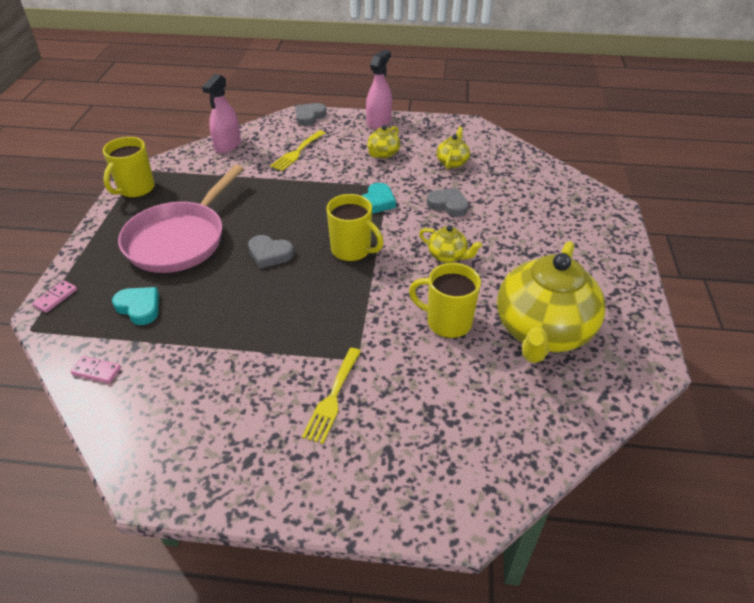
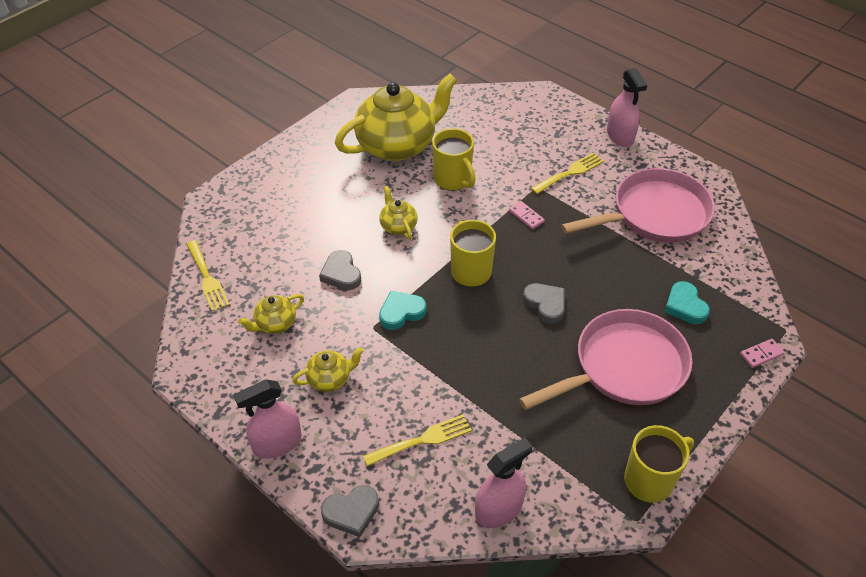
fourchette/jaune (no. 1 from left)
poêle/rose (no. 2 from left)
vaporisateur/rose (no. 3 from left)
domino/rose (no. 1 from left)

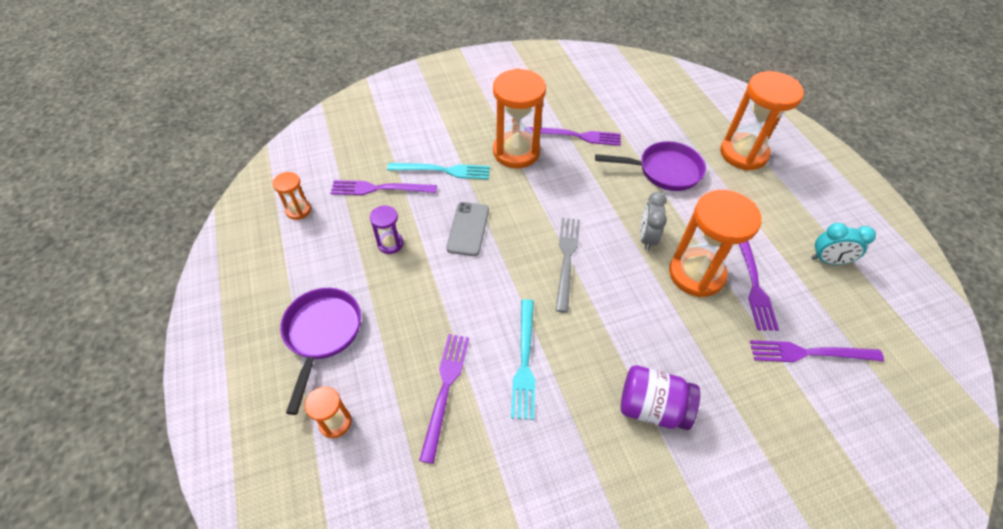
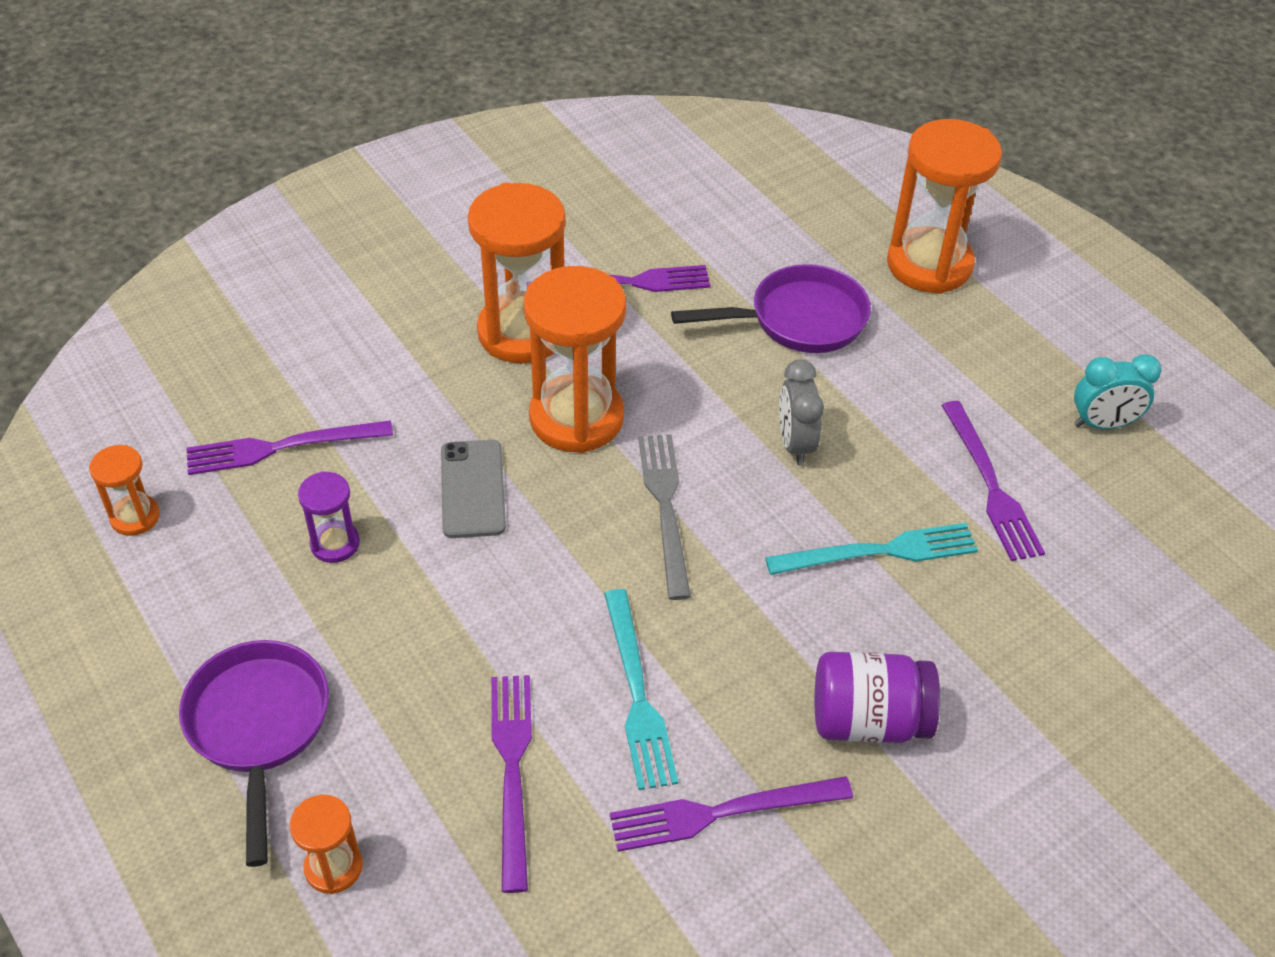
fourchette/turquoise (no. 2 from left)
sablier/orange (no. 4 from left)
fourchette/violet (no. 4 from left)

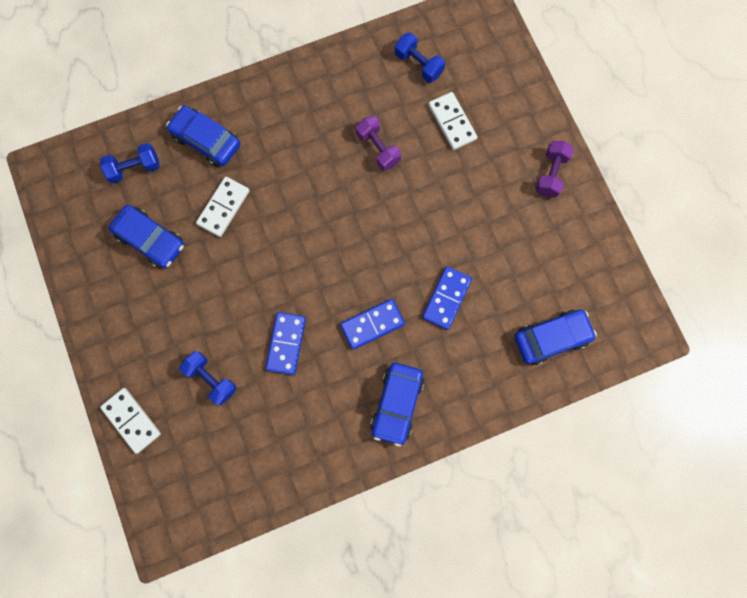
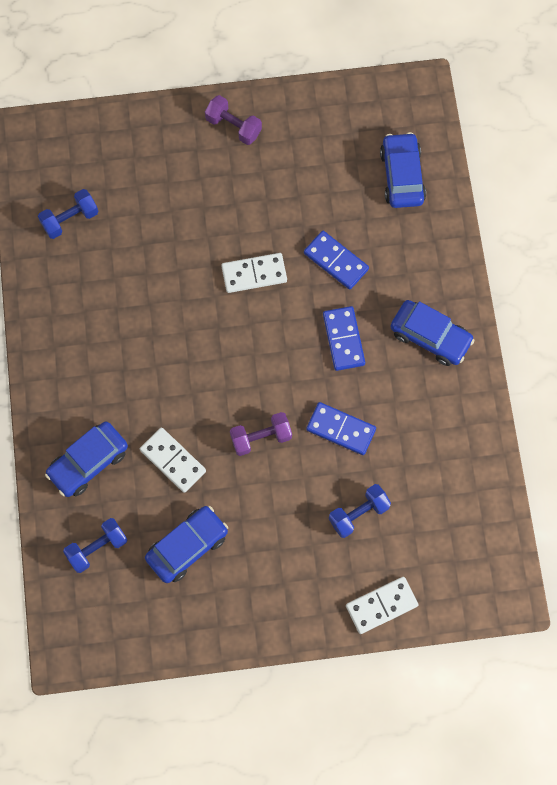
haltère/violet (no. 2 from left)
domino/blanc (no. 2 from left)
haltère/bleu (no. 2 from left)

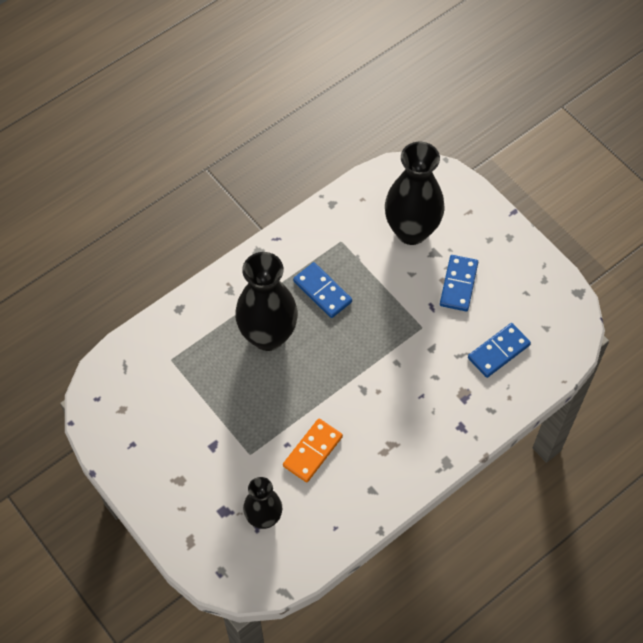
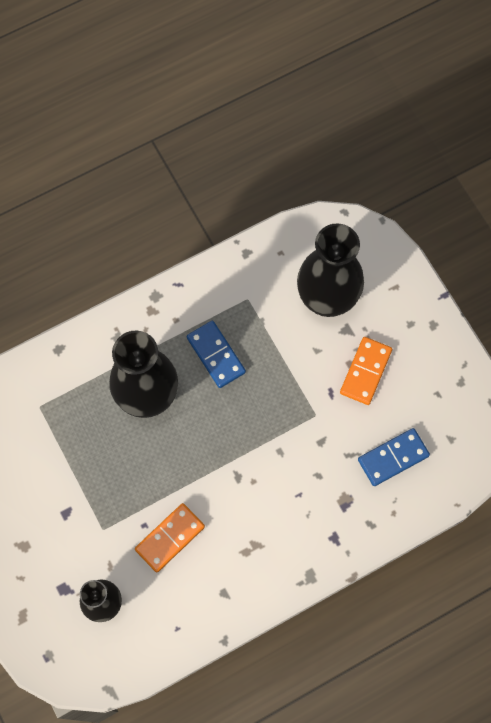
domino/orange (no. 2 from left)

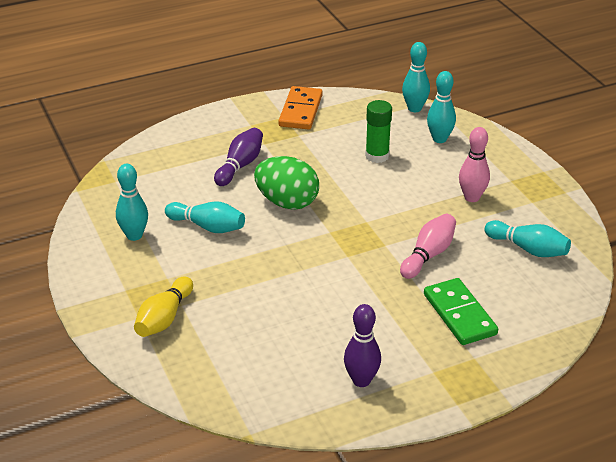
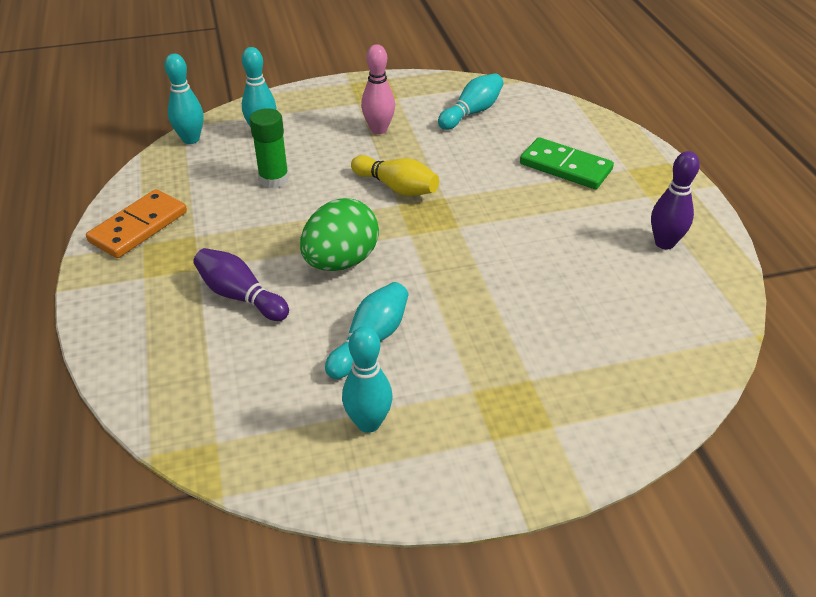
quille/rose (no. 1 from left in the first image)
quille/jaune
domino/orange
domino/vert

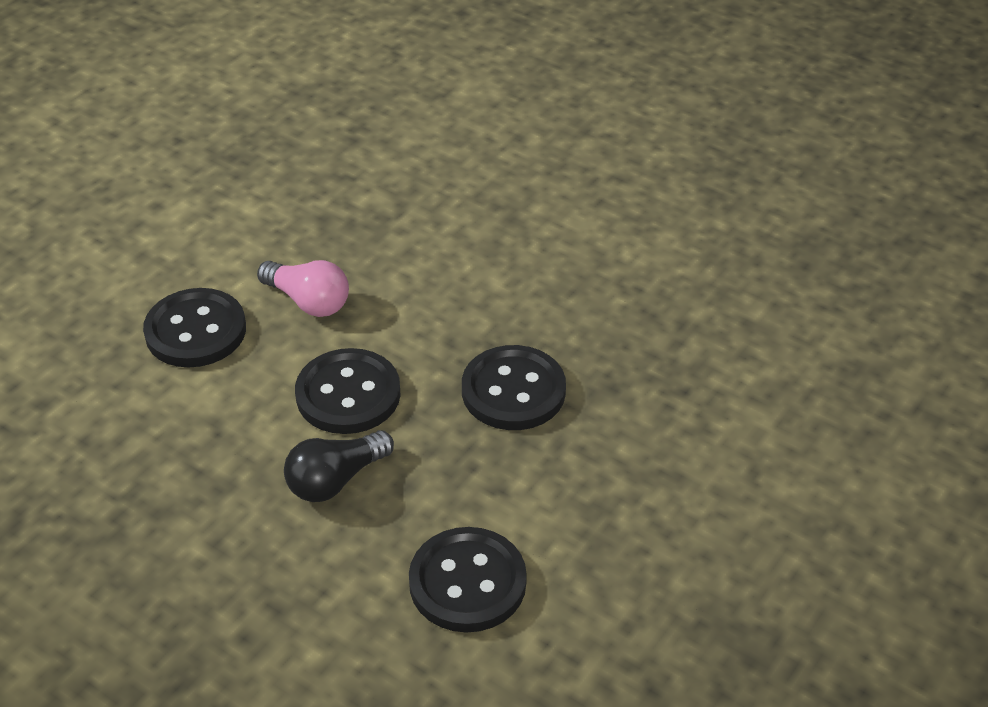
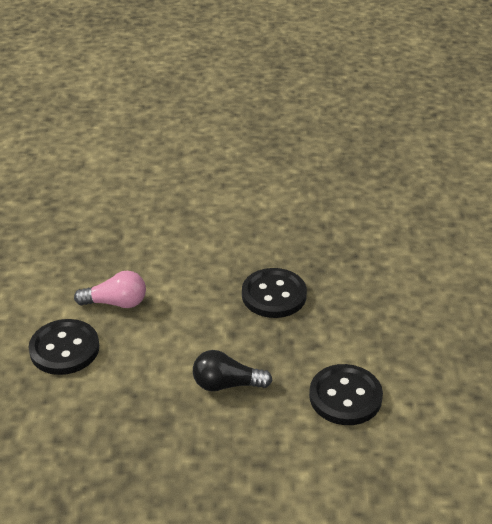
bouton/noir (no. 2 from left in the first image)
ampoule/noir

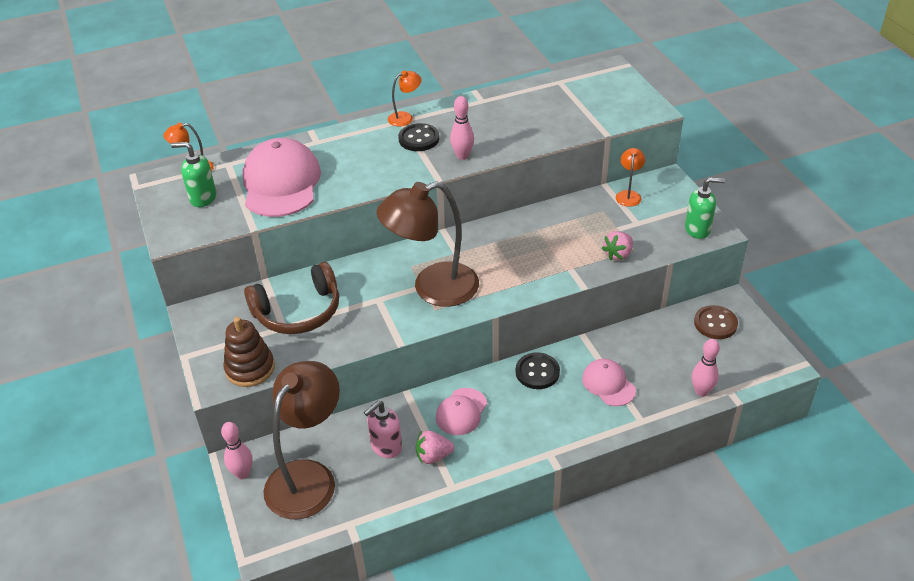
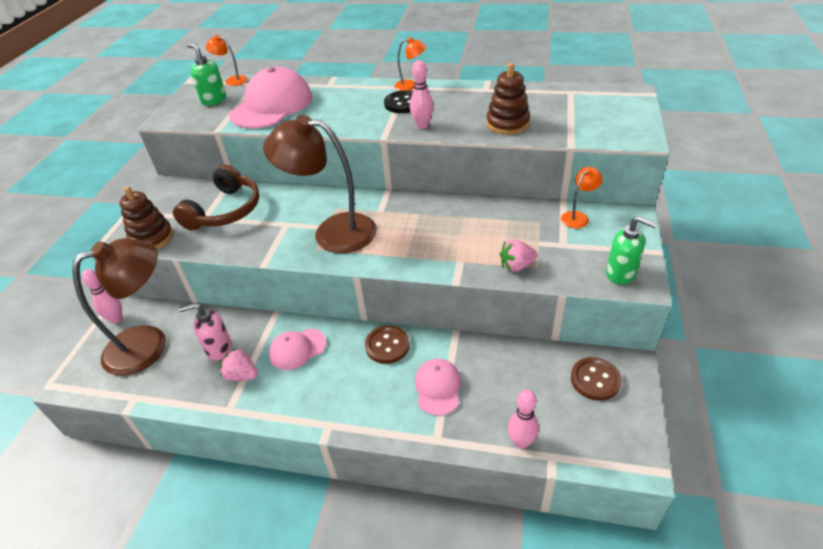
jouet à empiler/marron (no. 2 from left)
bouton/marron (no. 1 from left)
casque audio/marron

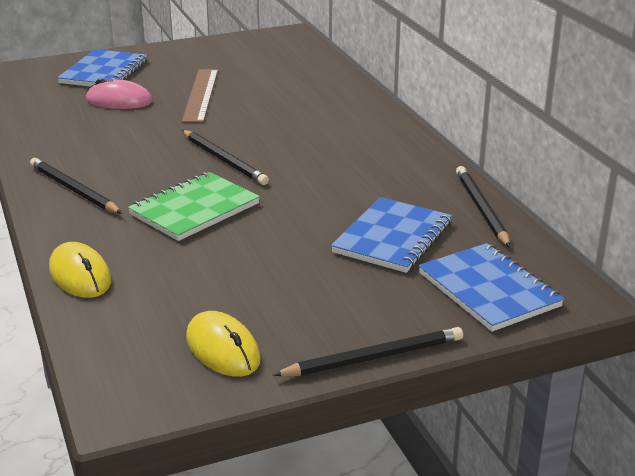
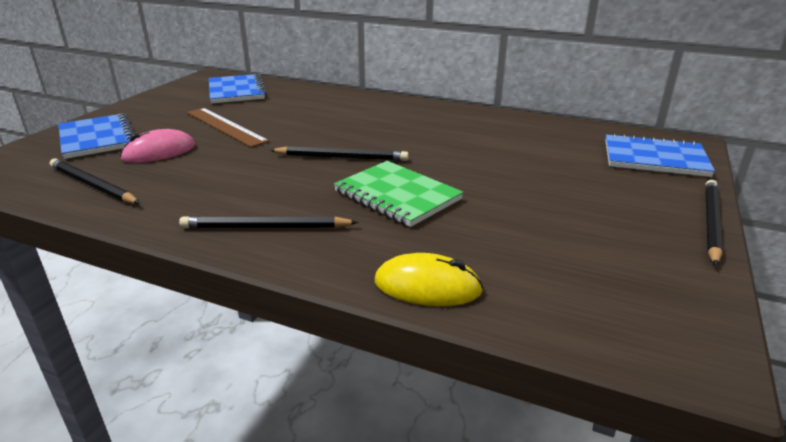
souris/jaune (no. 2 from left in the first image)
carnet/bleu (no. 2 from left)
crayon/noir (no. 1 from left)
carnet/vert

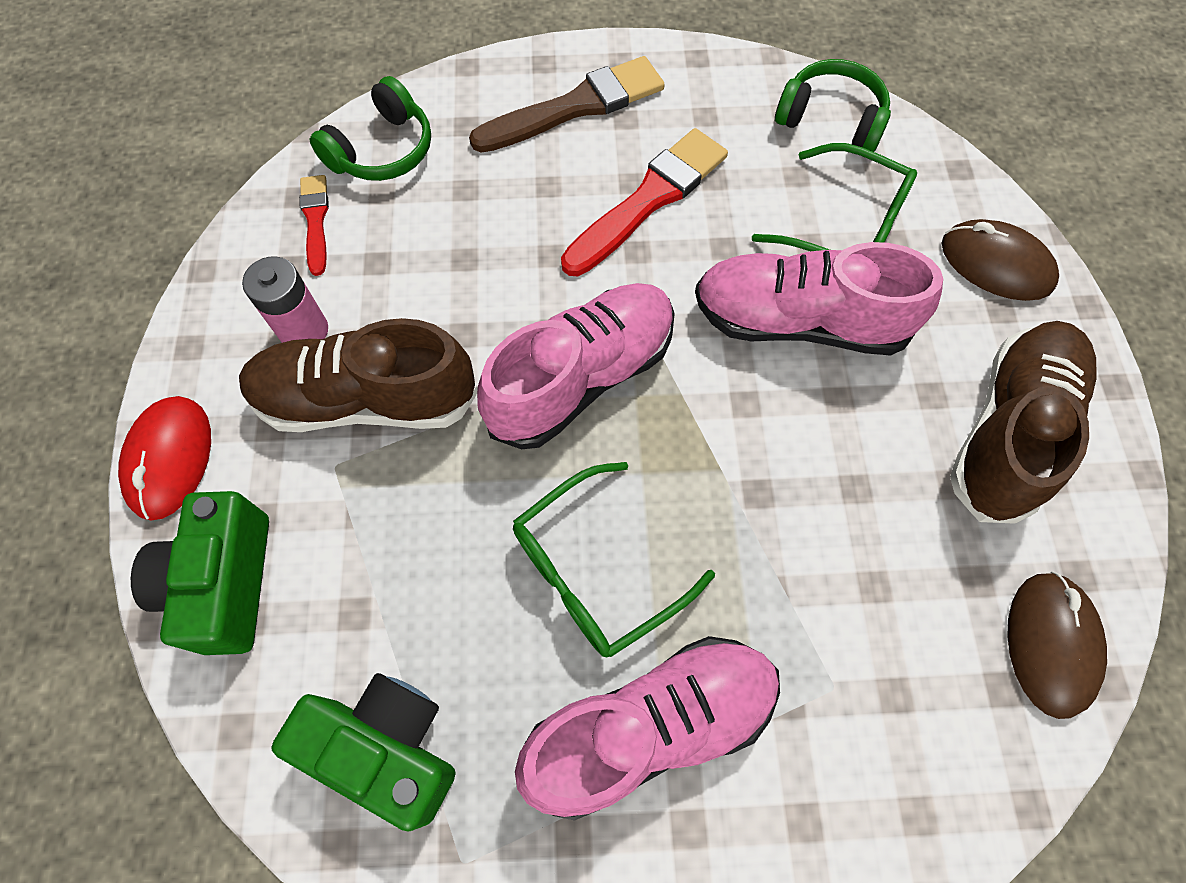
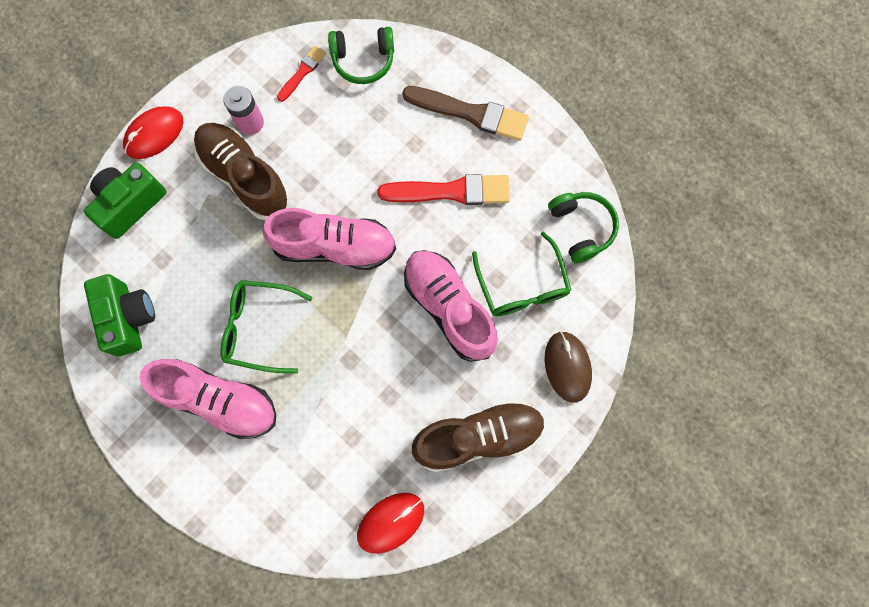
souris/rouge (no. 2 from left)

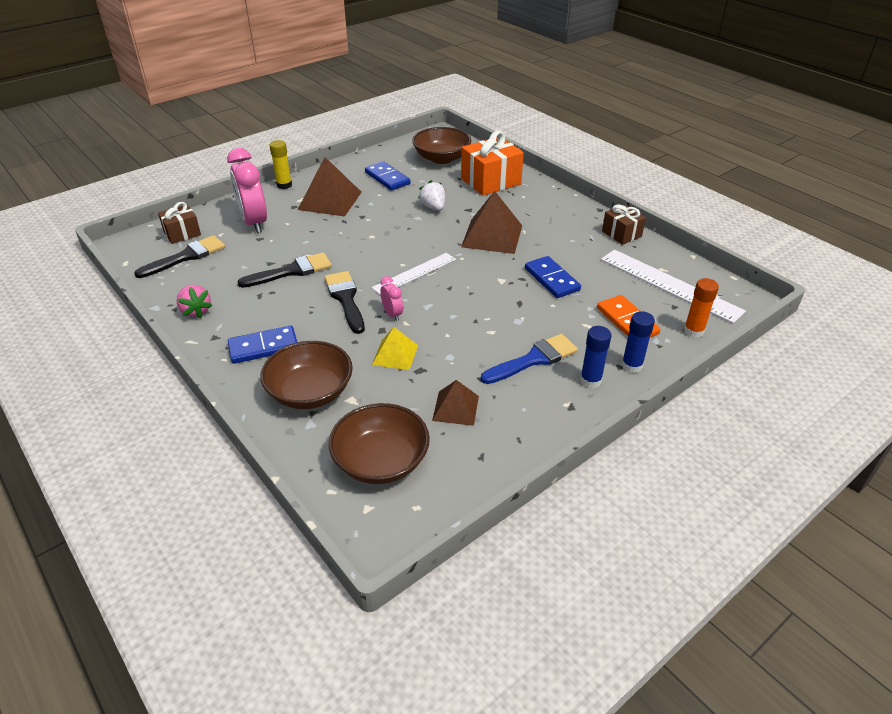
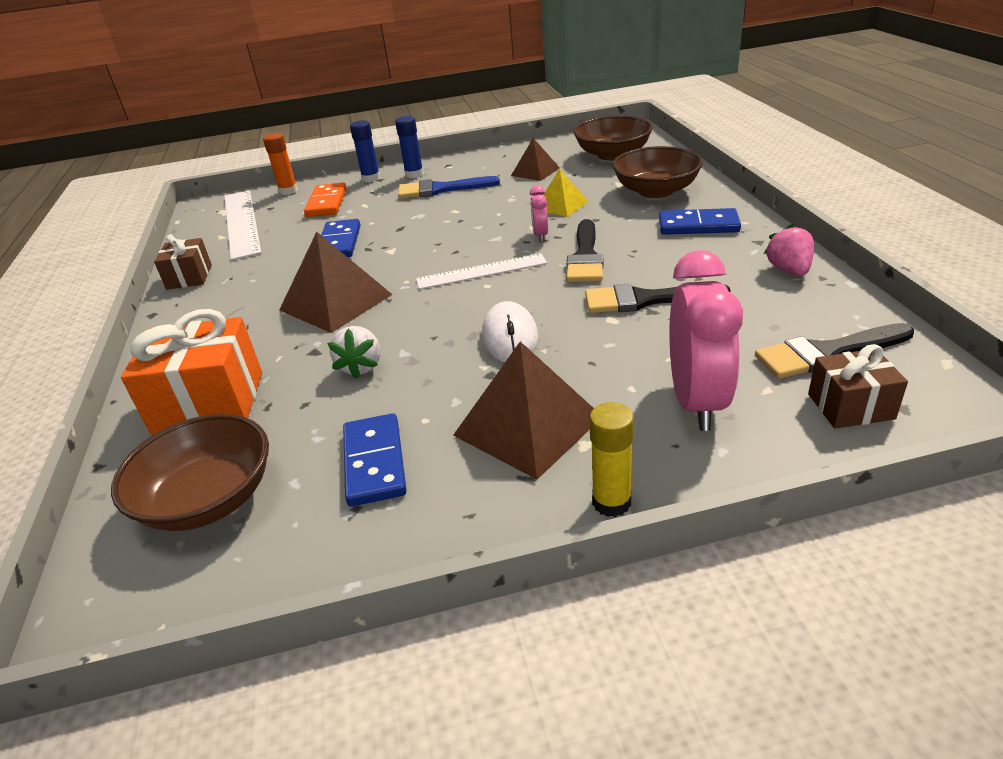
souris/blanc

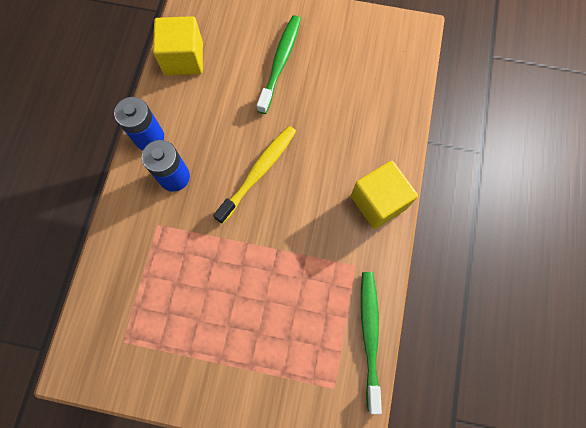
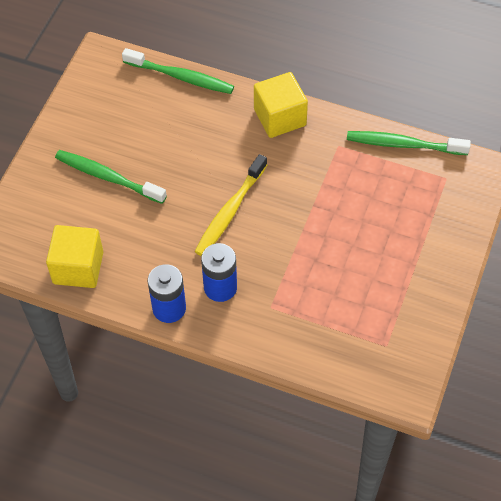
brosse à dents/vert (no. 2 from left)
brosse à dents/jaune

